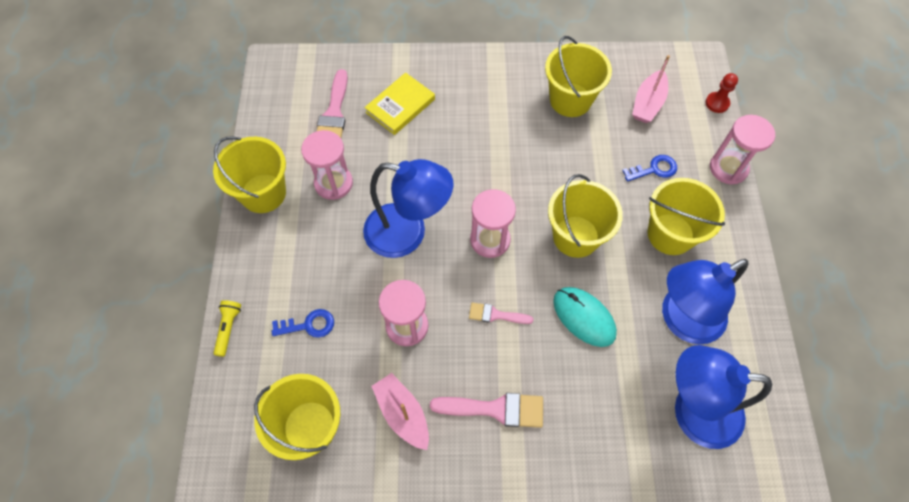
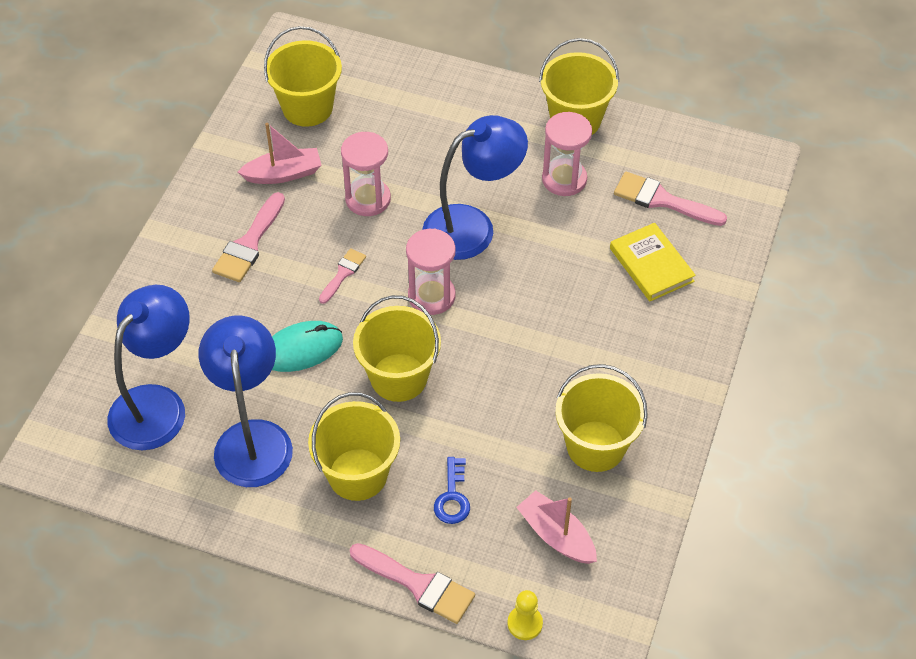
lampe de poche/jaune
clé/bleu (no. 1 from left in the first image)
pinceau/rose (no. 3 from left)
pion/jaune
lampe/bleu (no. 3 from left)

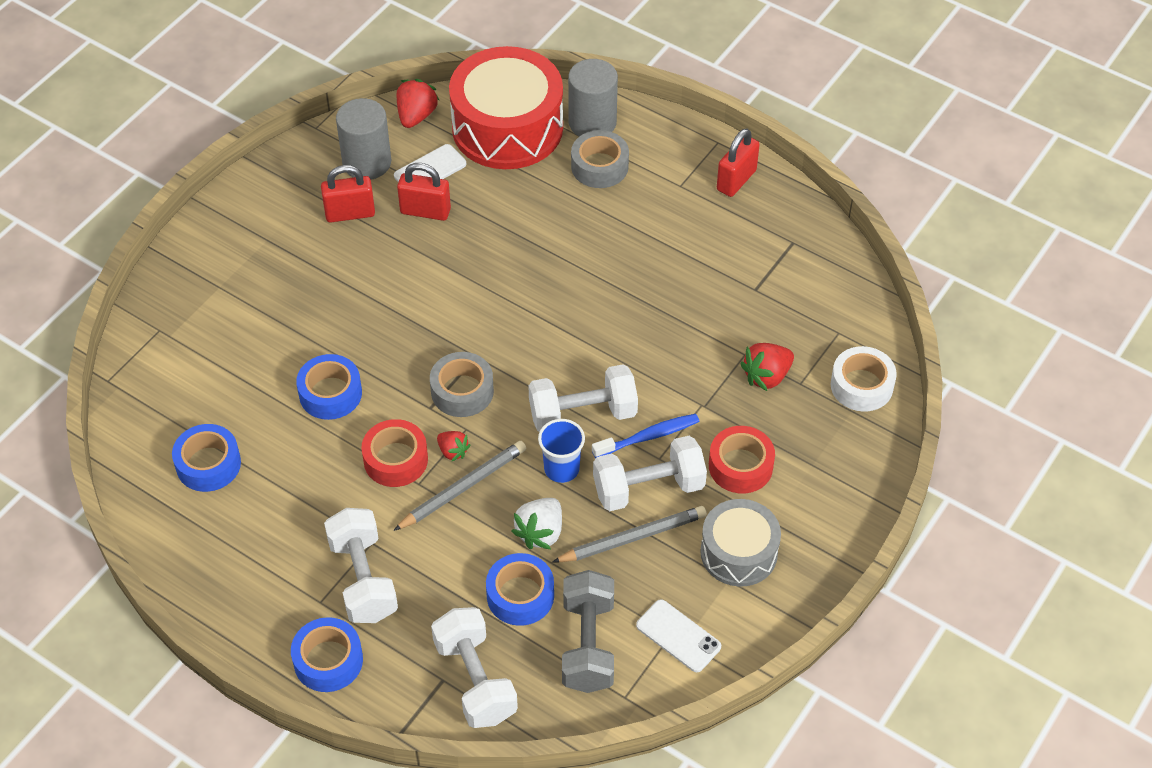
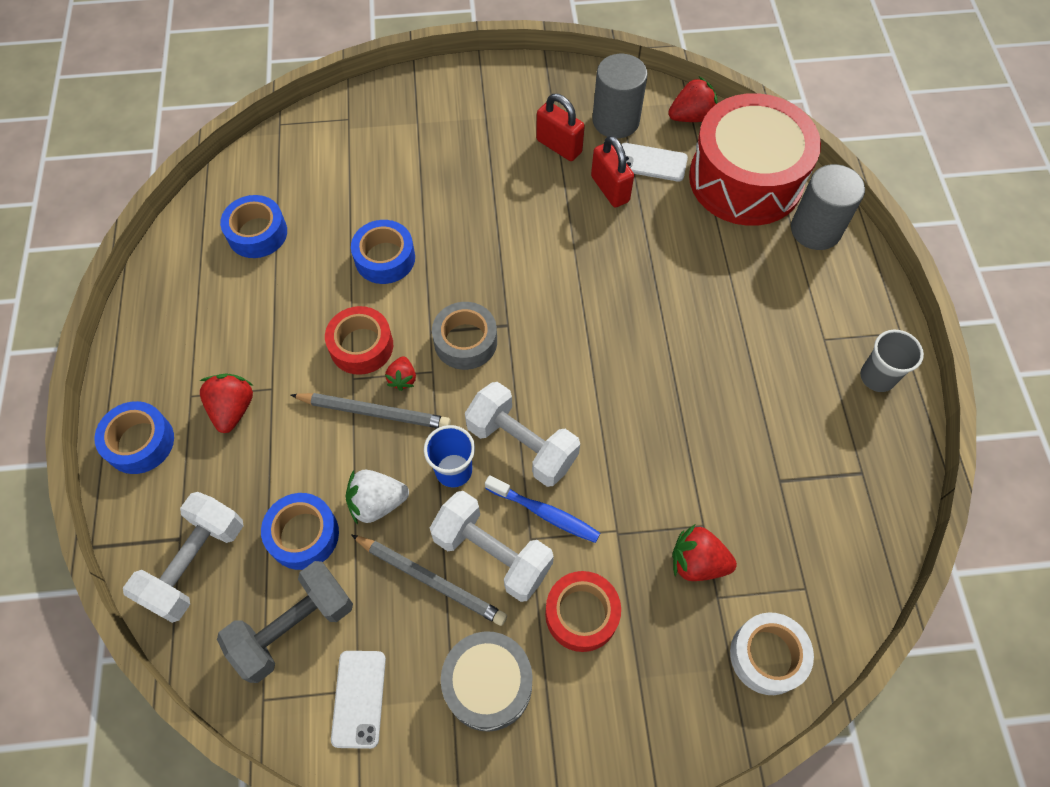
ruban adhésif/gris (no. 2 from left in the first image)
fraise/rouge (no. 1 from left)
gobelet/gris

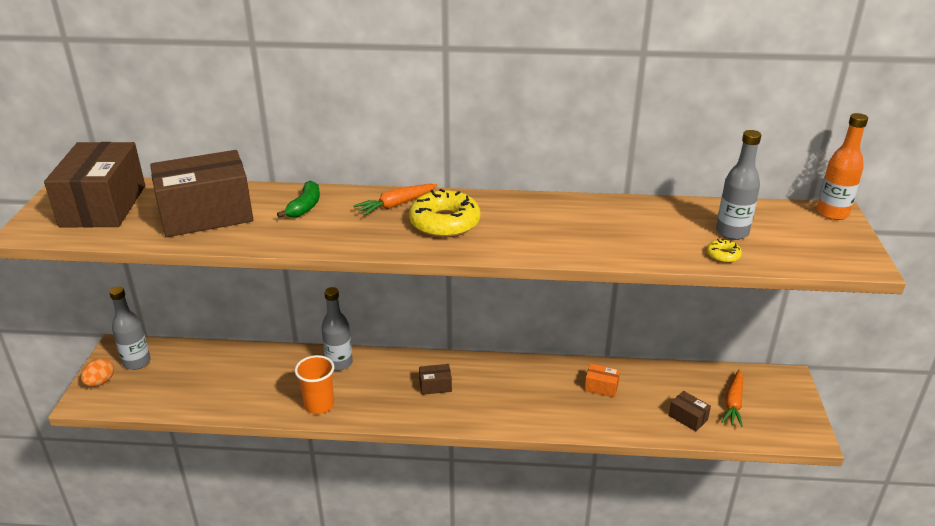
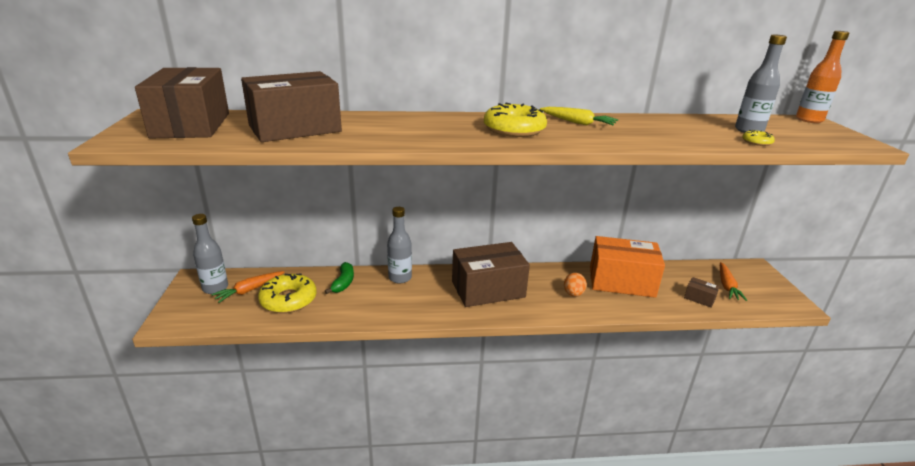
gobelet/orange
beignet/jaune (no. 1 from left)
carotte/jaune
œuf/orange
banane/vert
carotte/orange (no. 1 from left)
boîte/marron (no. 3 from left)
boîte/orange

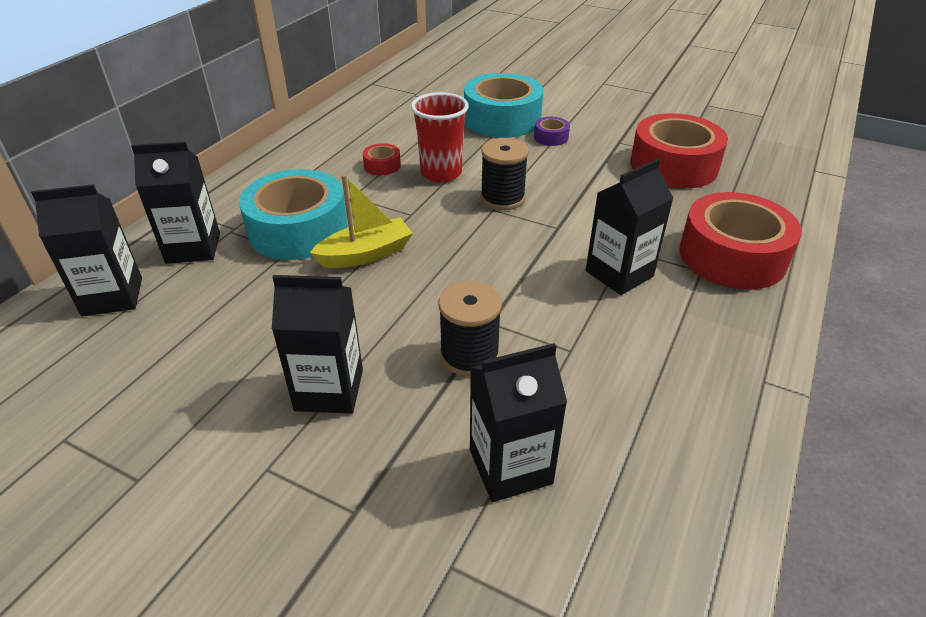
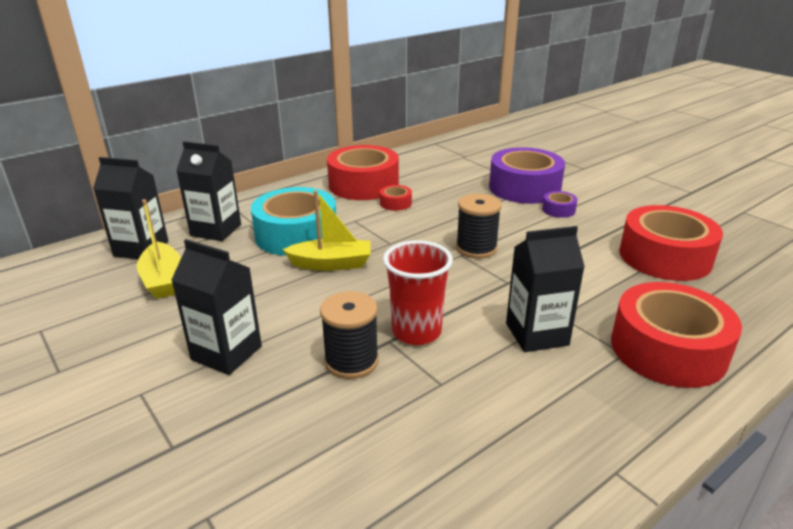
brique de lait/noir (no. 4 from left in the first image)
bateau/jaune (no. 1 from left)
ruban adhésif/rouge (no. 1 from left)
gobelet/rouge
ruban adhésif/violet (no. 1 from left)

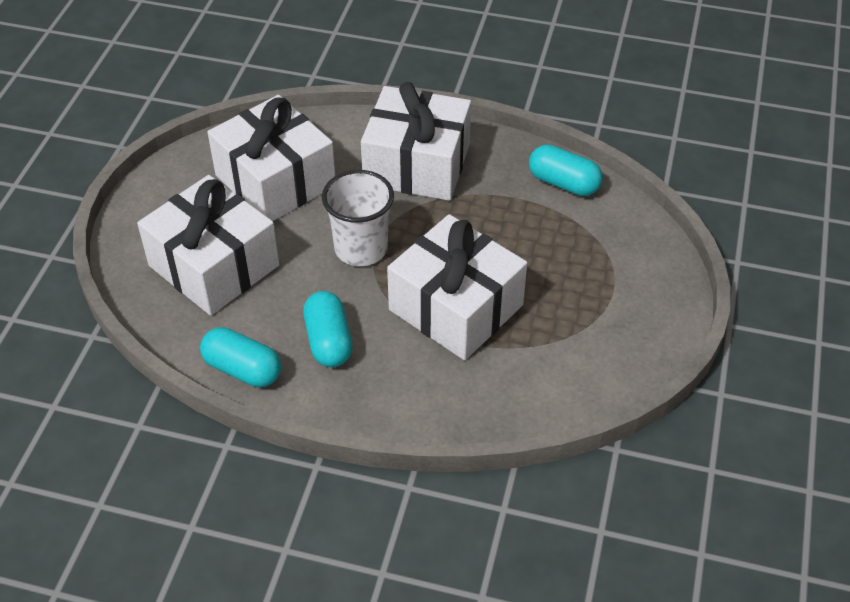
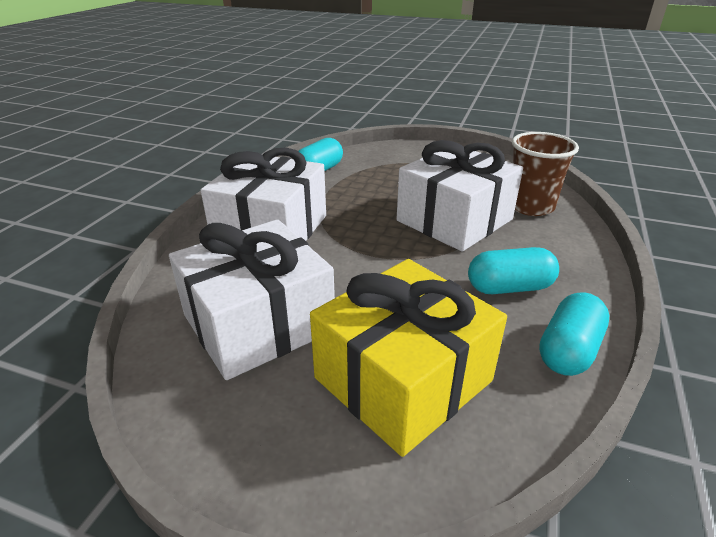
gobelet/blanc
gobelet/marron
cadeau/jaune

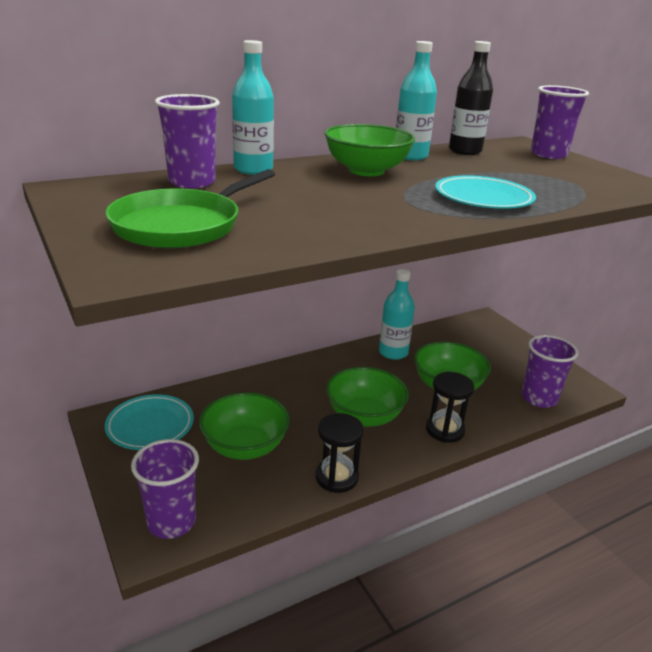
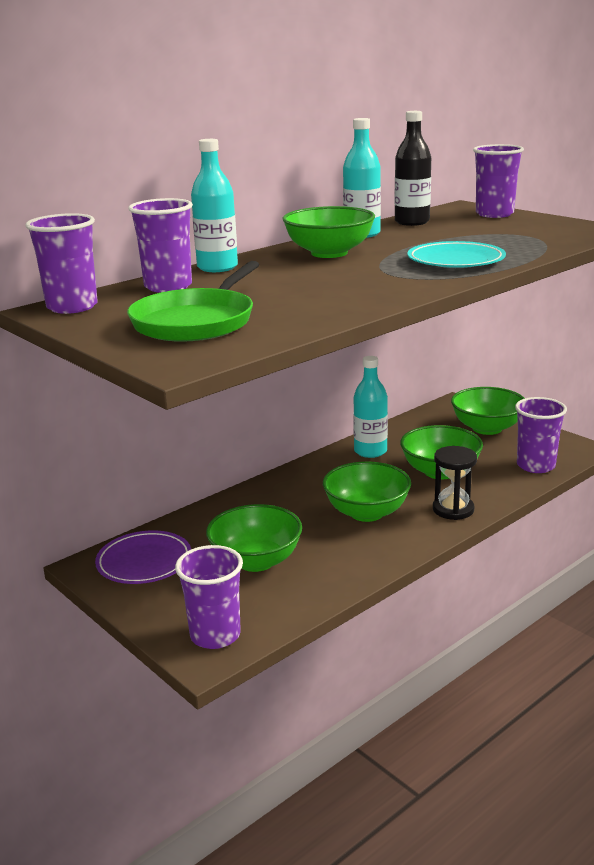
sablier/noir (no. 1 from left in the first image)
gobelet/violet (no. 1 from left)
bol/vert (no. 5 from left)
assiette/violet

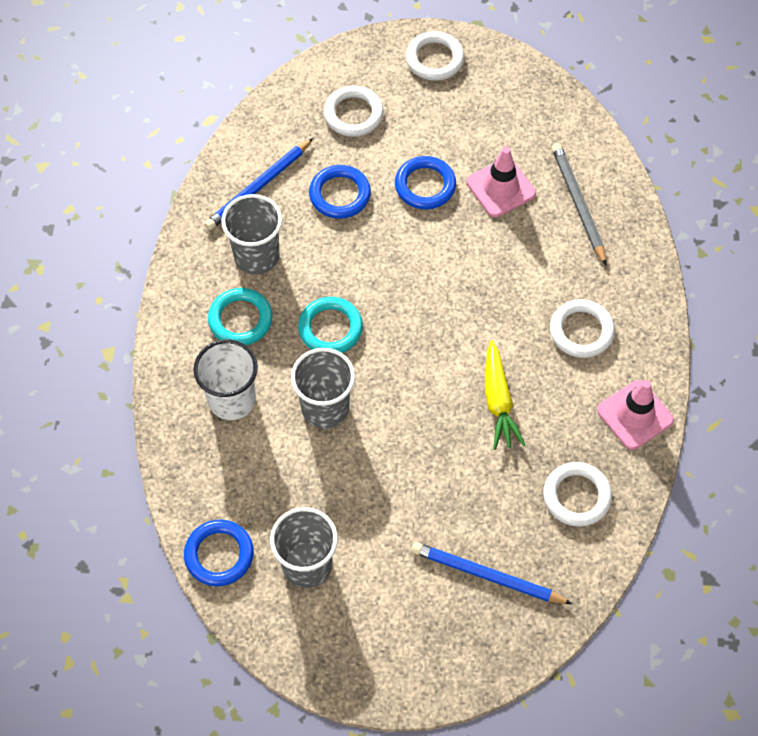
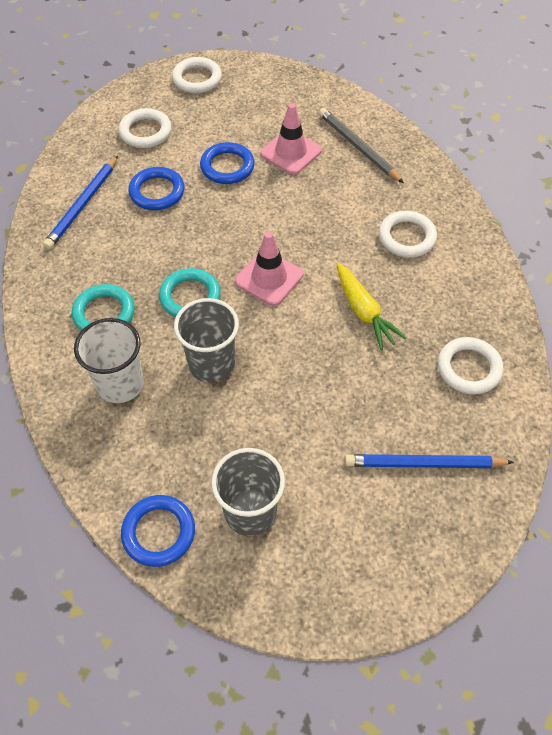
gobelet/gris (no. 1 from left in the first image)
cône de chantier/rose (no. 1 from left)

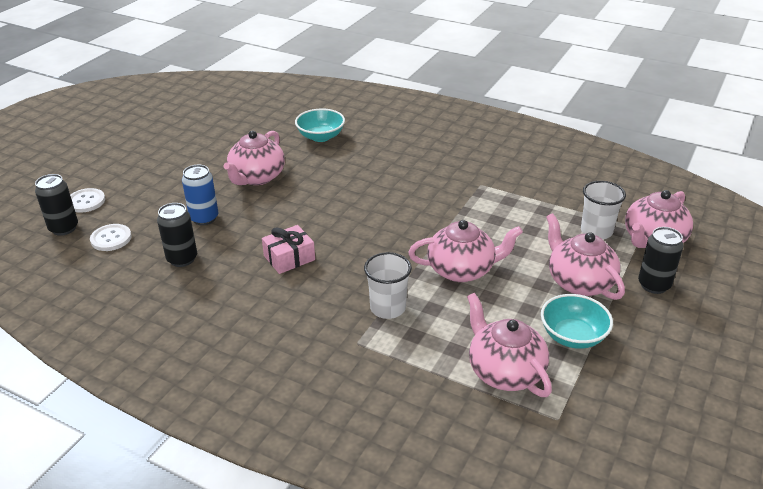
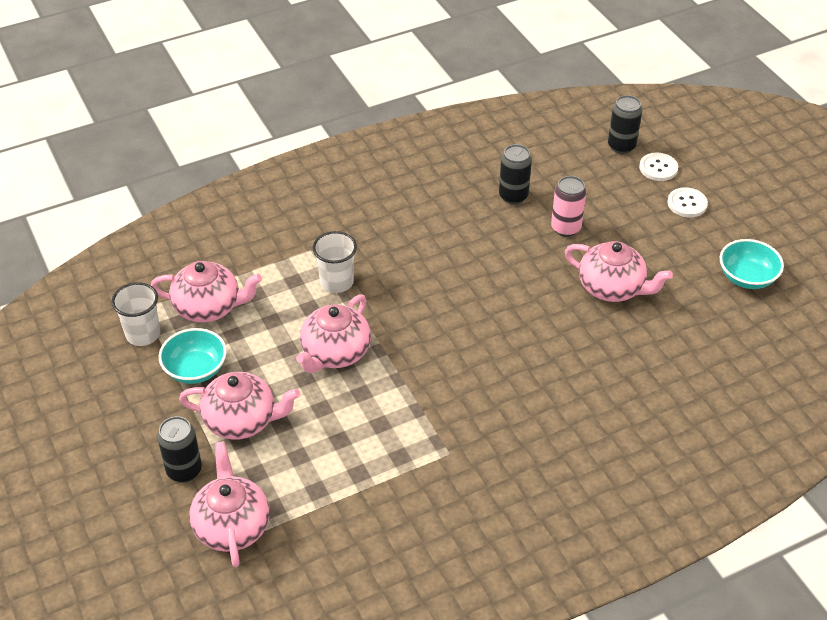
cadeau/rose
bouton/blanc (no. 2 from left)
bol/turquoise (no. 2 from left)
gobelet/blanc (no. 1 from left)
canette/rose
théière/rose (no. 5 from left)

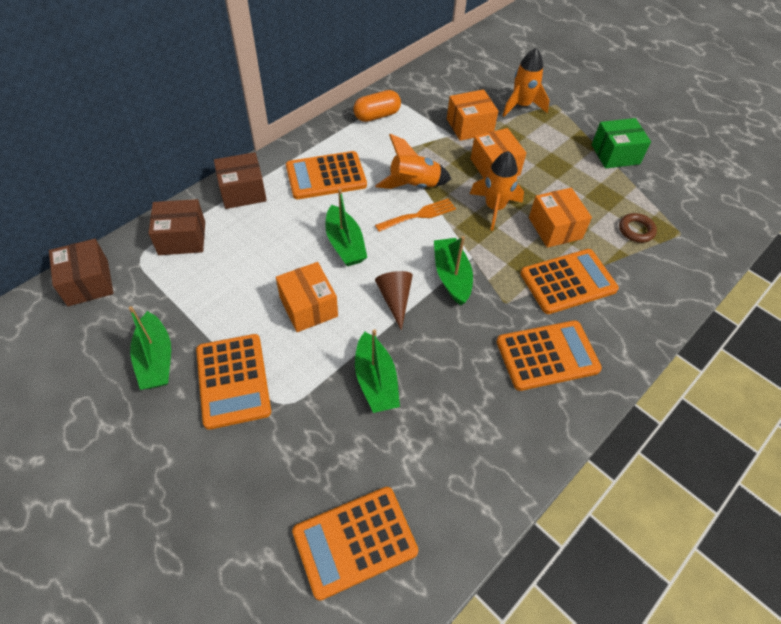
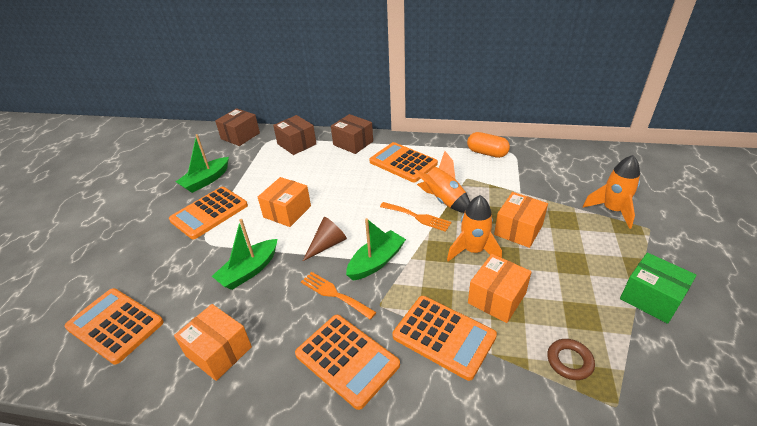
bateau/vert (no. 2 from left in the first image)
fourchette/orange (no. 1 from left)
boîte/orange (no. 1 from left)

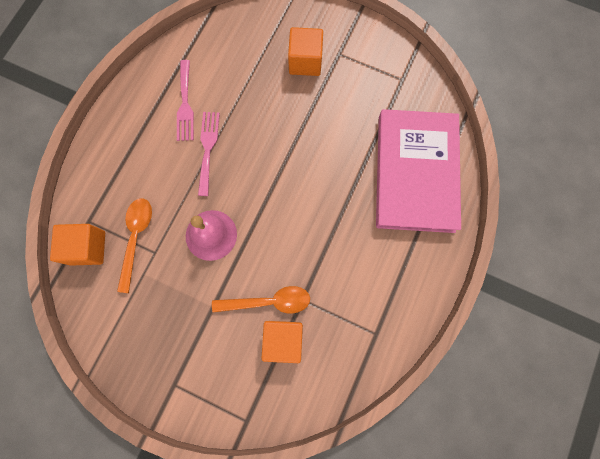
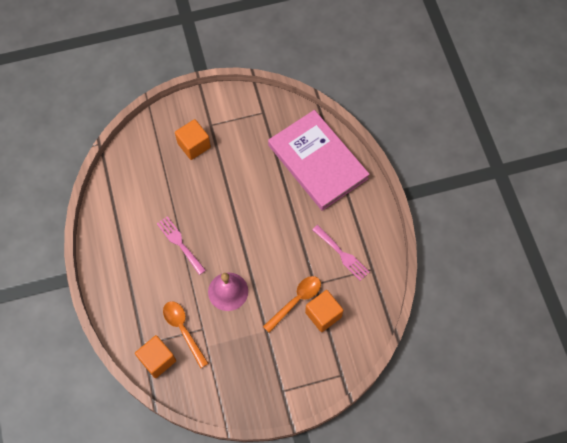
fourchette/rose (no. 2 from left)

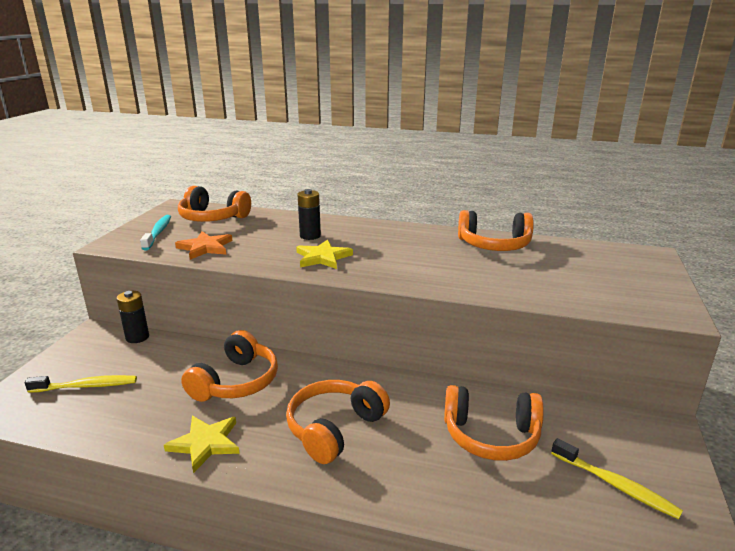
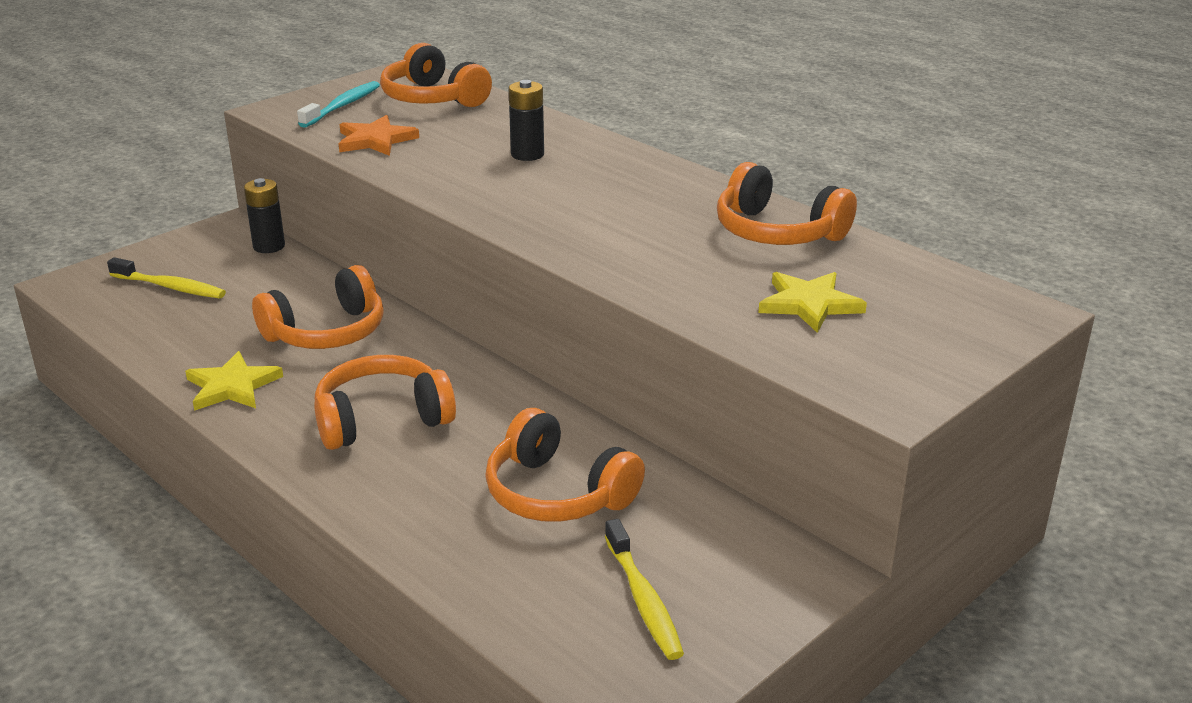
étoile/jaune (no. 2 from left)

